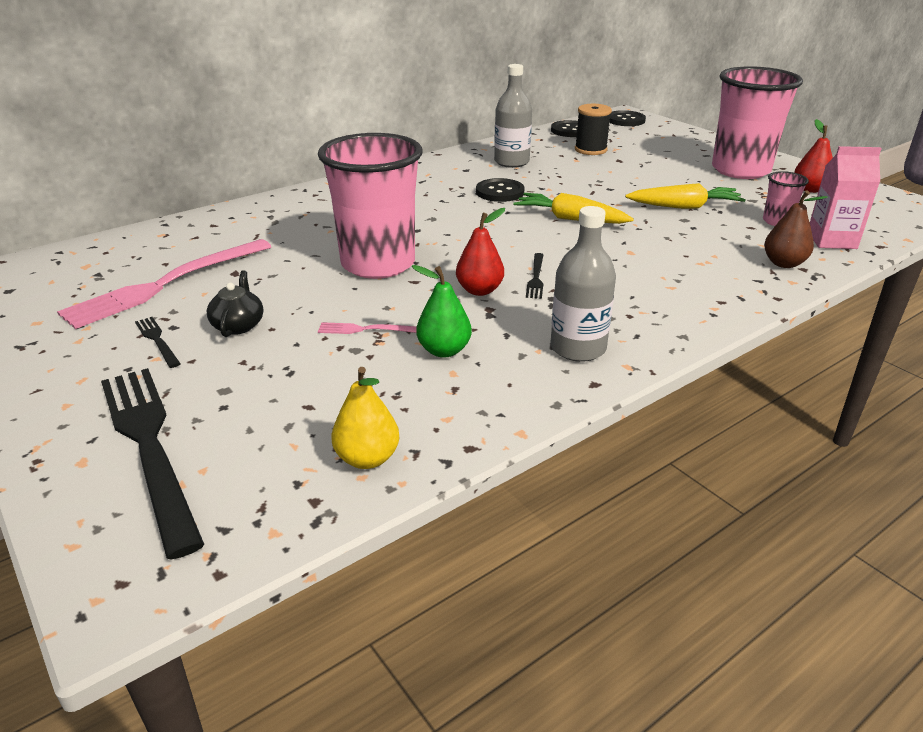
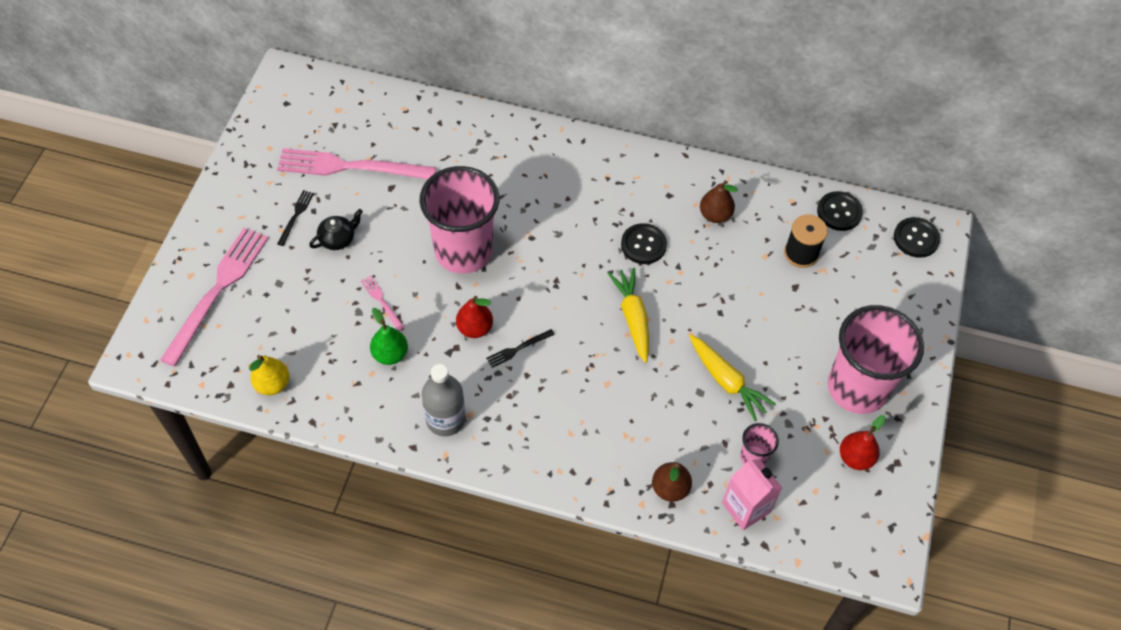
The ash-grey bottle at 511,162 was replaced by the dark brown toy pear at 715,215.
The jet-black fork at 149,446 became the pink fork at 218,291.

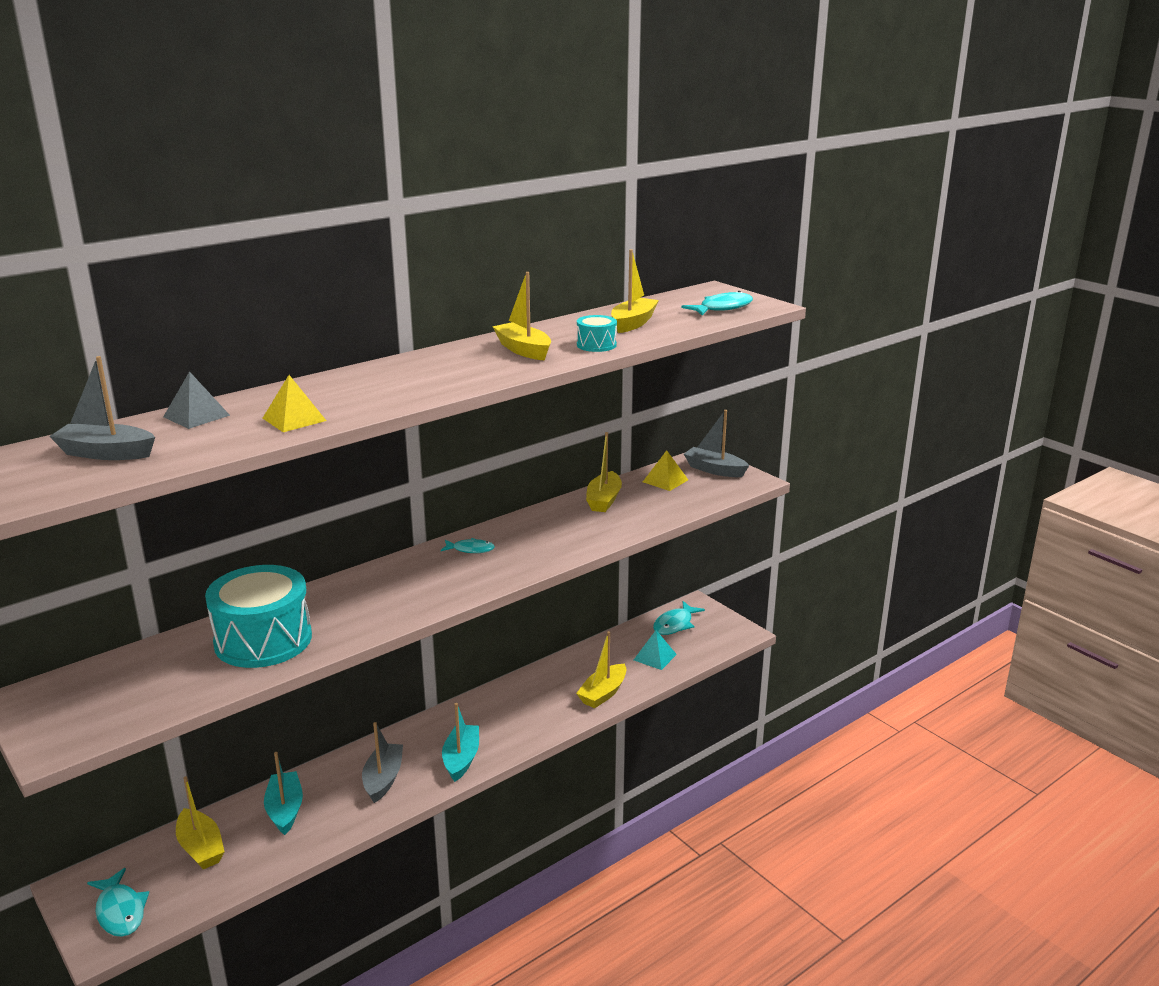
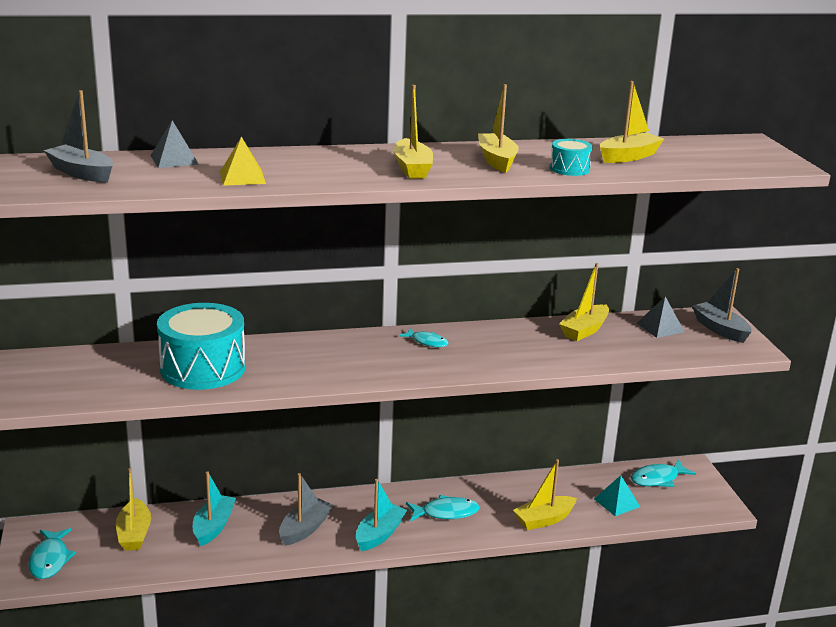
The teal toy fish moved from 722,308 to 446,513.
The golden solid pyramid at 665,481 became the ash-grey solid pyramid at 660,327.
The golden boat at 412,168 appeared.

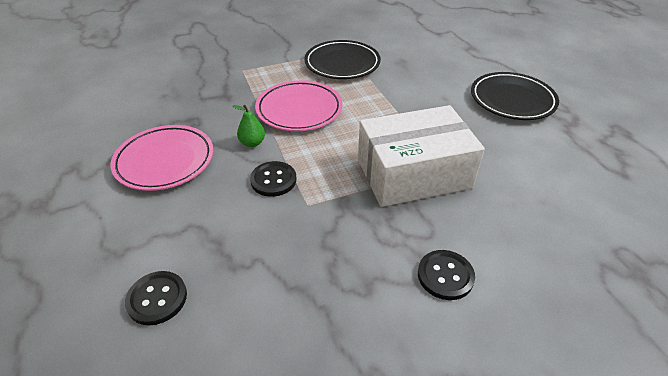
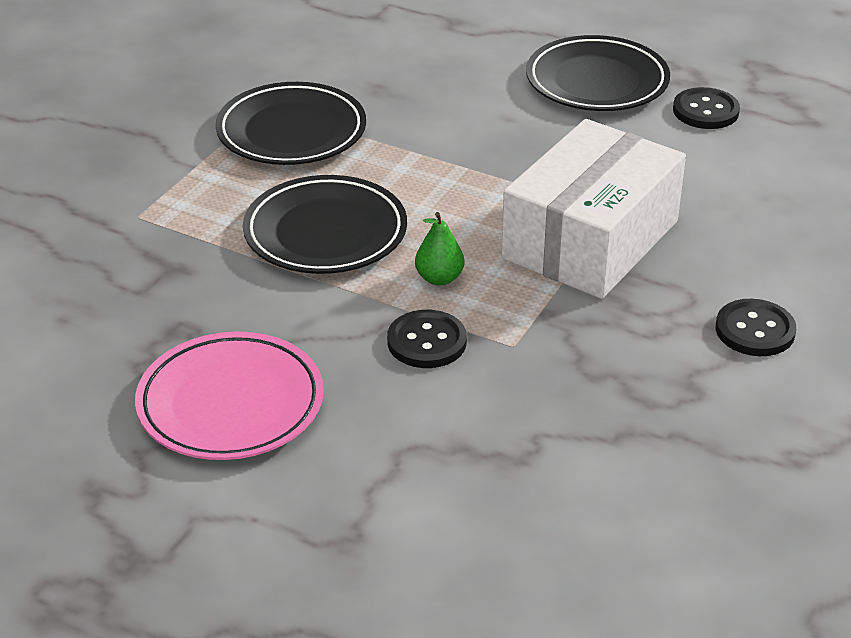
The pink flat dish at 299,110 became the jet-black flat dish at 325,233.
The emerald toy pear moved from 252,143 to 439,278.
The jet-black sewing button moved from 157,299 to 705,111.

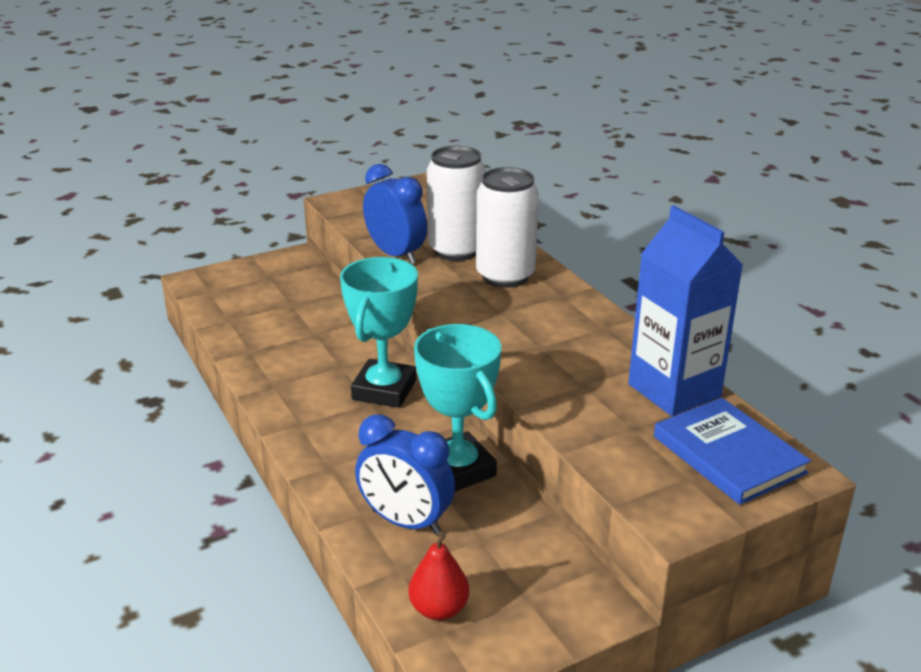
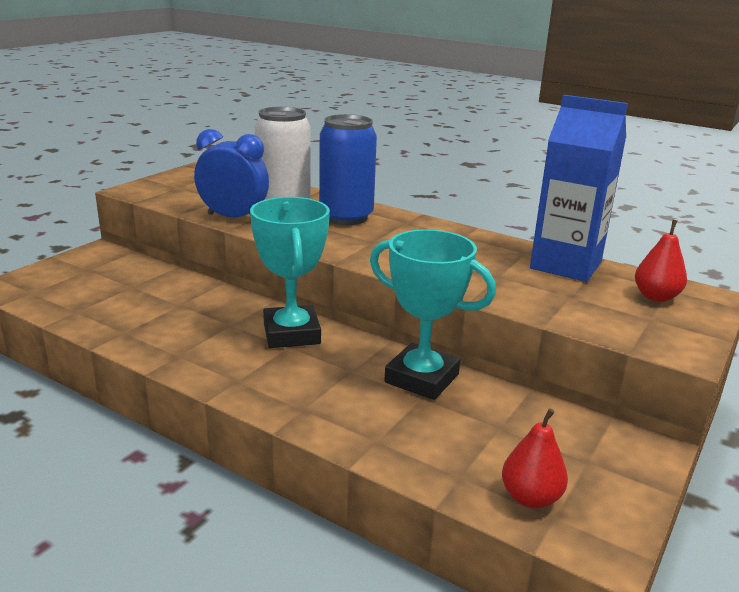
The snow-white can at 505,276 became the blue can at 346,217.
The blue book at 728,454 was replaced by the red toy pear at 656,297.
The blue bedside clock at 406,522 disappeared.

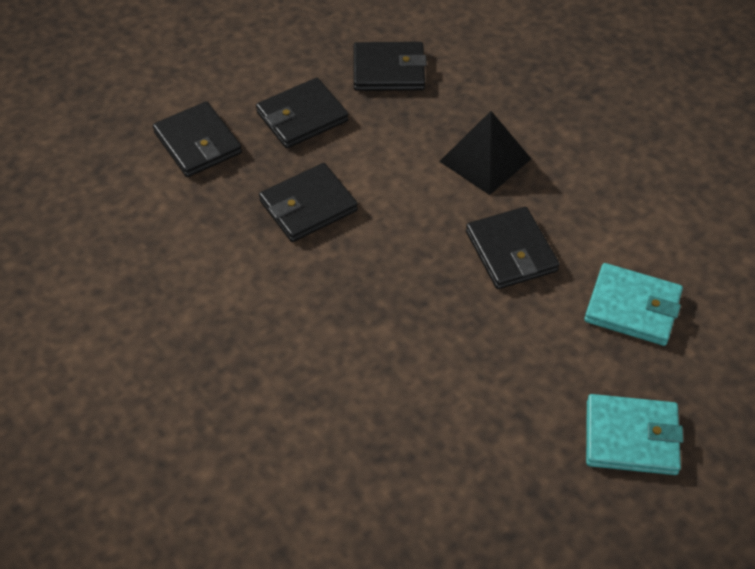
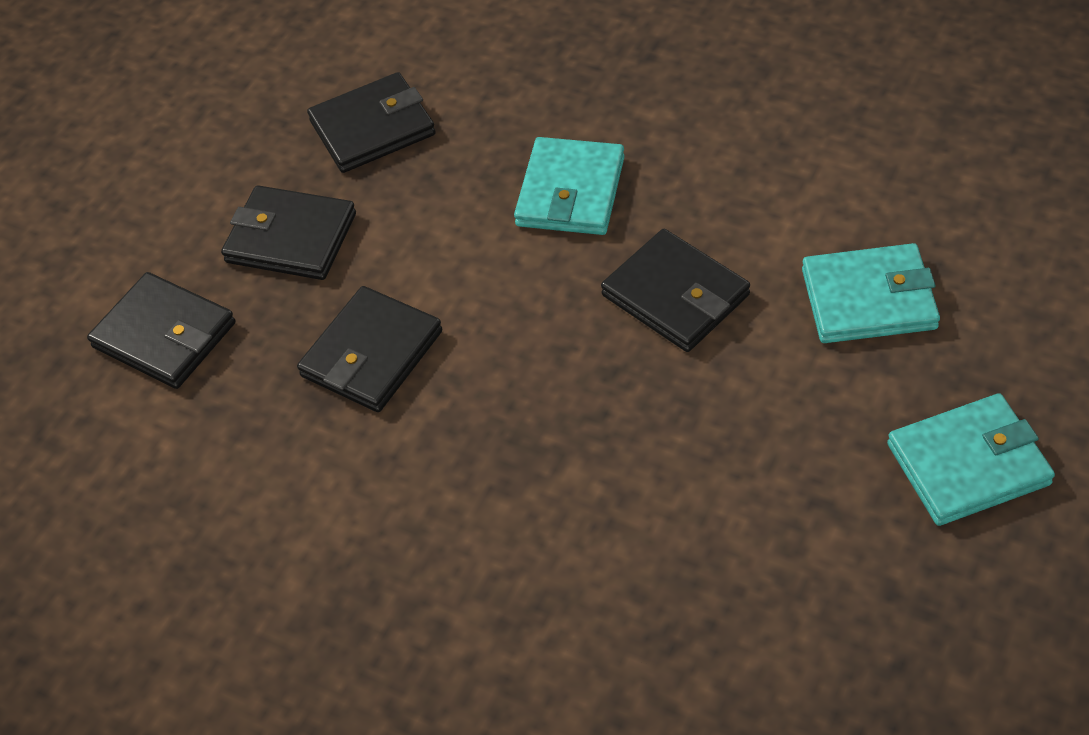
The jet-black billfold at 302,117 turned 75 degrees clockwise.
The jet-black solid pyramid at 485,160 was replaced by the teal billfold at 570,191.

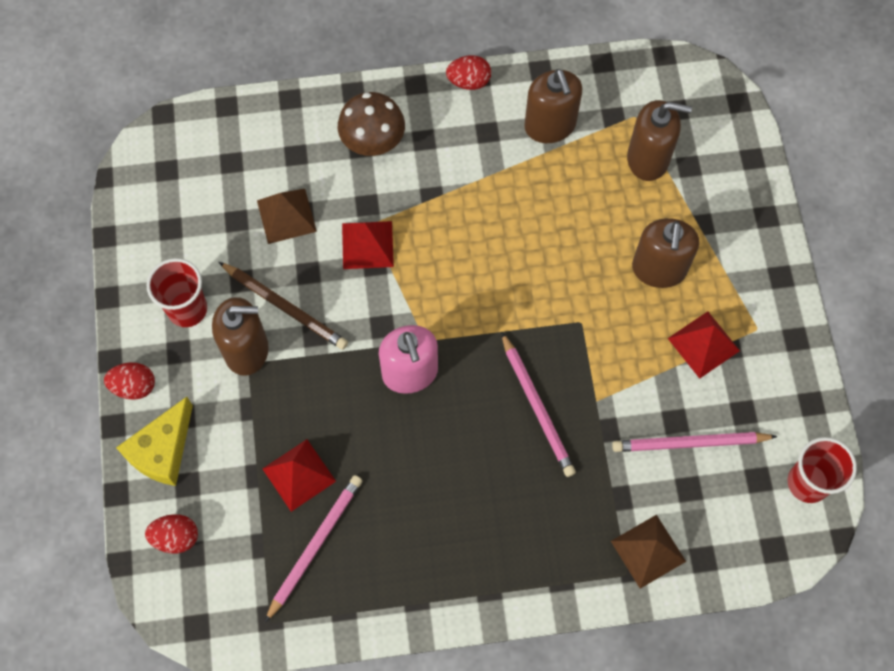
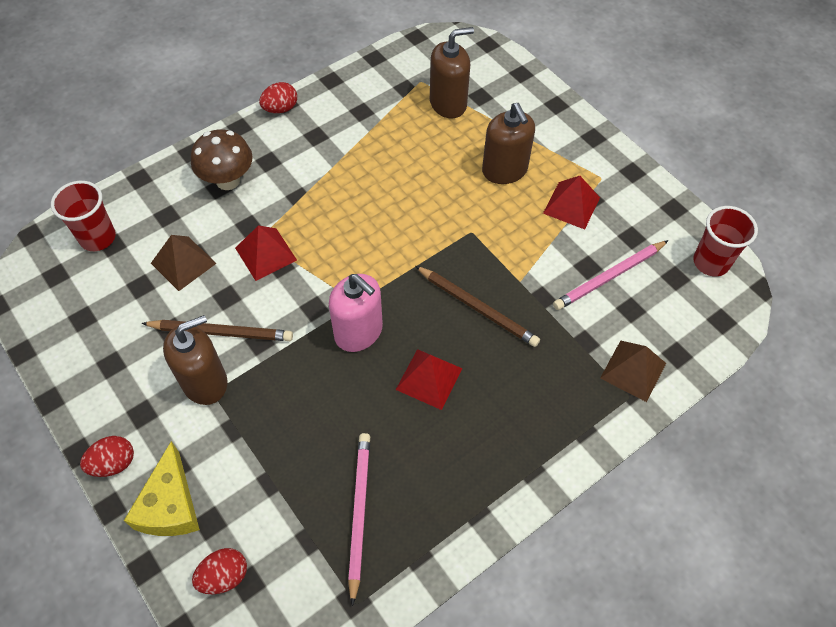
The dark brown soap pump at 550,126 disappeared.
The red beaker moved from 187,309 to 98,238.
The pink lead pencil at 537,407 became the dark brown lead pencil at 477,307.
The red solid pyramid moved from 299,475 to 429,379.

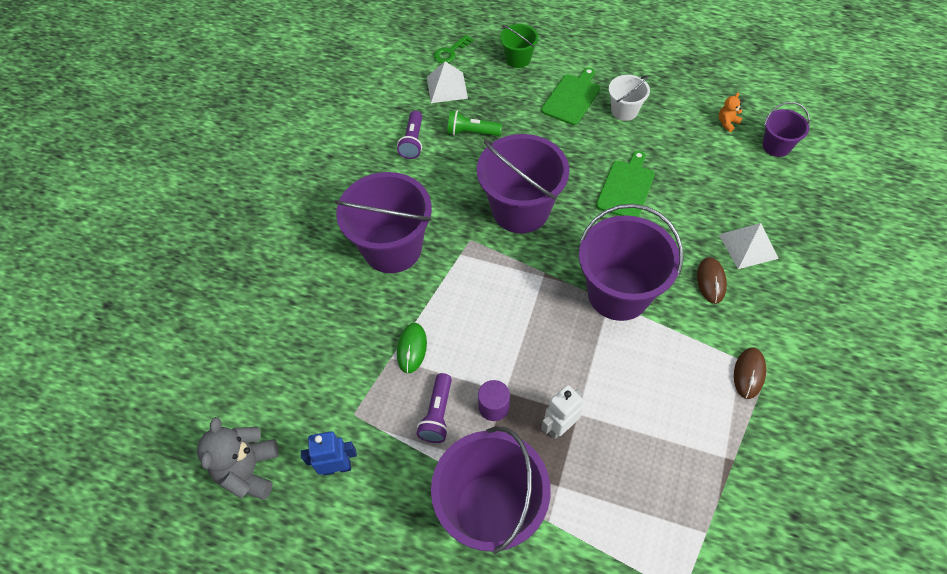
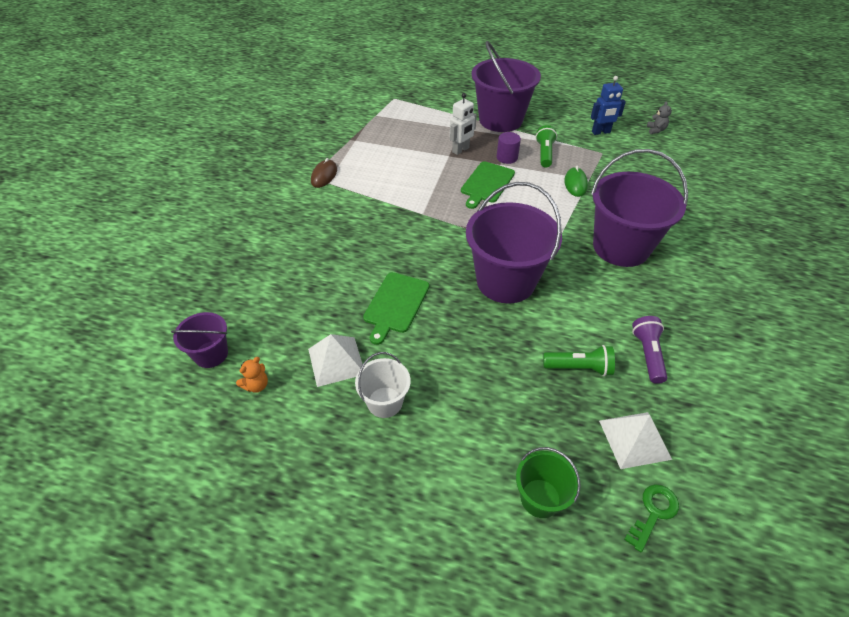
The emerald cutting board moved from 572,98 to 487,183.
The violet pail at 618,293 disappeared.
The snow-white solid pyramid moved from 748,246 to 336,361.
The dark brown PC mouse at 711,281 disappeared.
The violet flashlight at 437,414 became the emerald flashlight at 544,154.
The ash-grey teddy at 249,470 changed to 0.48 times the size.

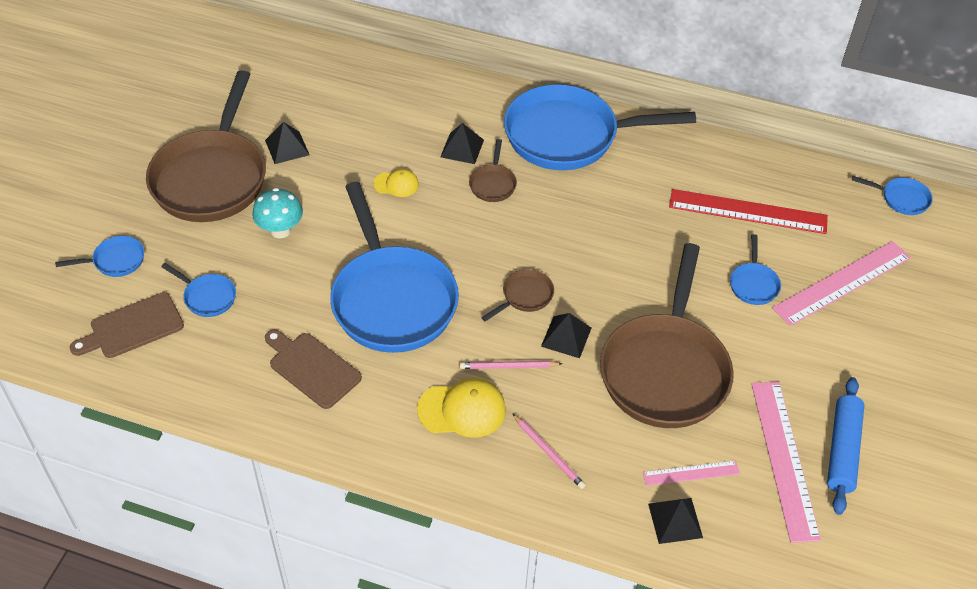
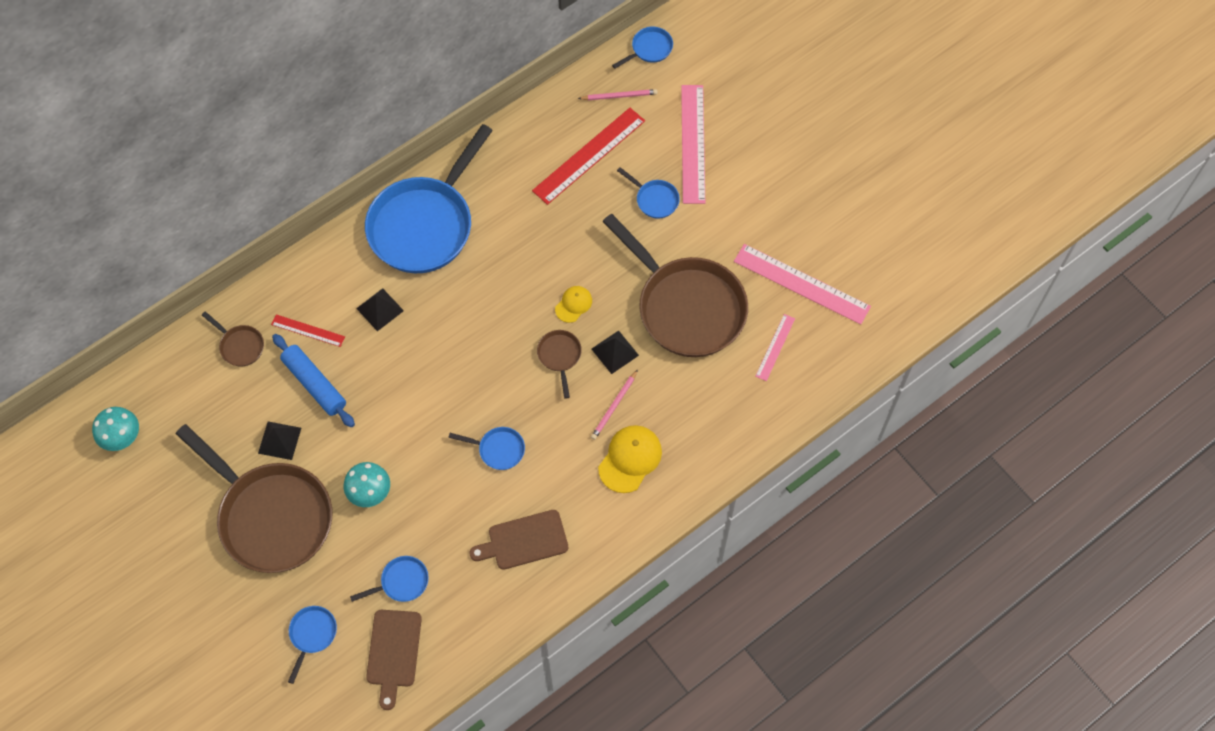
The dark brown skillet moved from 493,184 to 240,346.
The golden cap moved from 396,184 to 573,304.
The blue skillet at 392,300 changed to 0.41 times the size.
The blue rolling pin moved from 842,450 to 315,384.
The pink lead pencil moved from 548,452 to 619,96.
The jet-black solid pyramid at 675,520 disappeared.
The red straightedge at 308,330 appeared.
The teal fungus at 122,438 appeared.

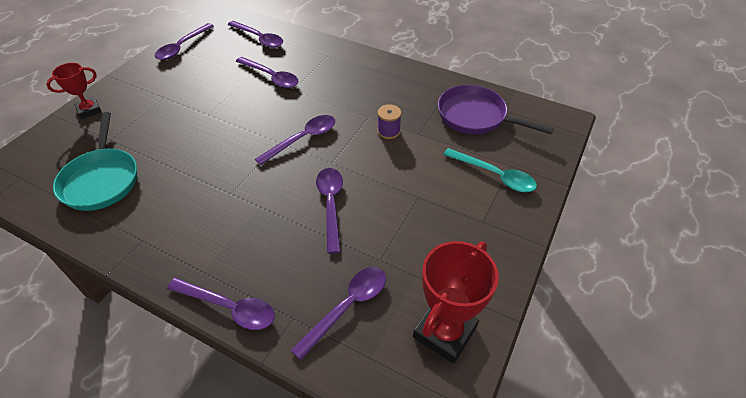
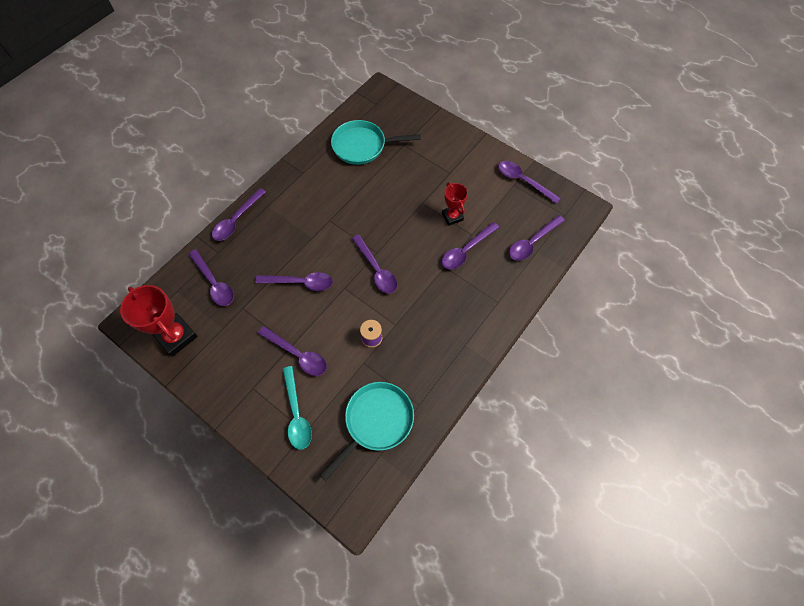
The red award cup moved from 89,110 to 452,216.
The violet skillet at 476,116 became the teal skillet at 376,422.
The teal spoon at 494,175 turned 60 degrees counterclockwise.
The violet spoon at 297,355 appeared.

